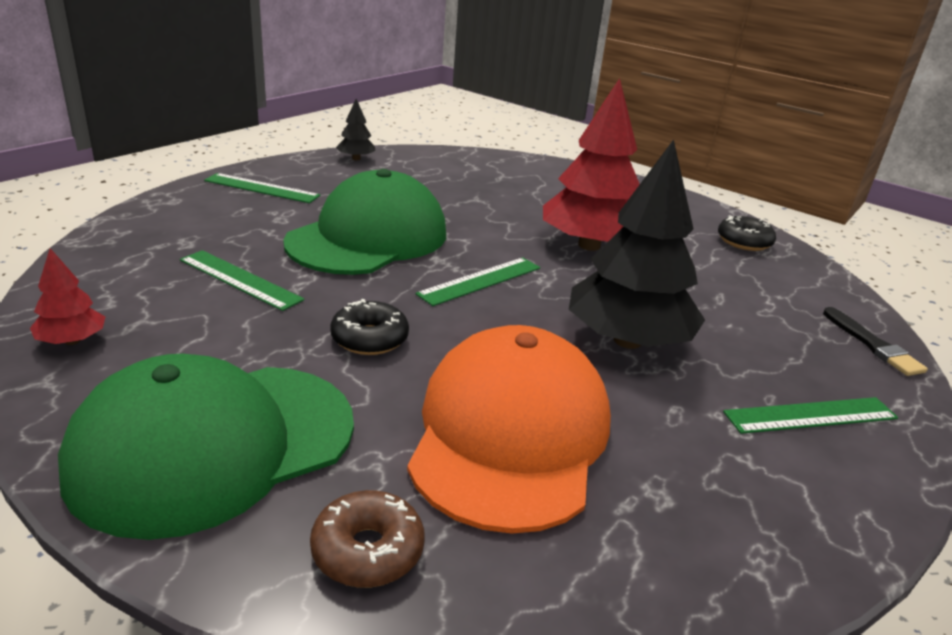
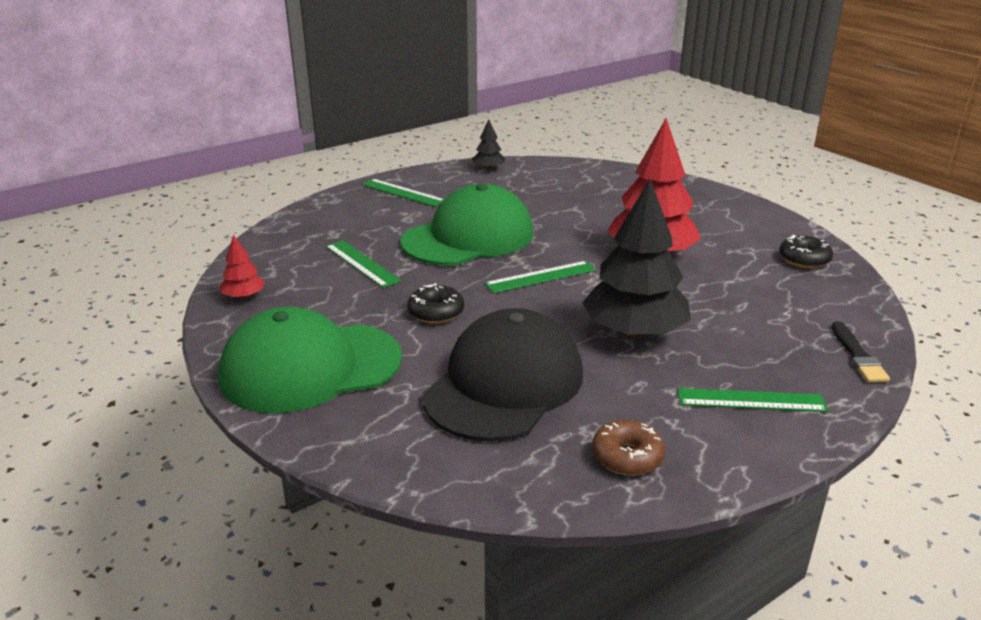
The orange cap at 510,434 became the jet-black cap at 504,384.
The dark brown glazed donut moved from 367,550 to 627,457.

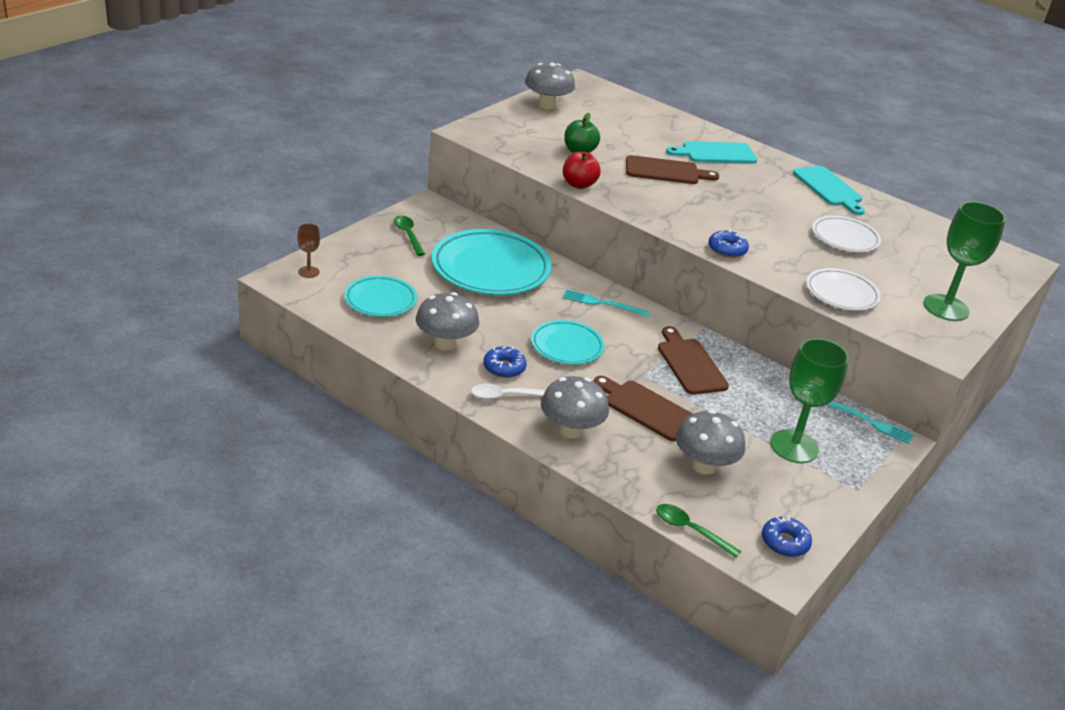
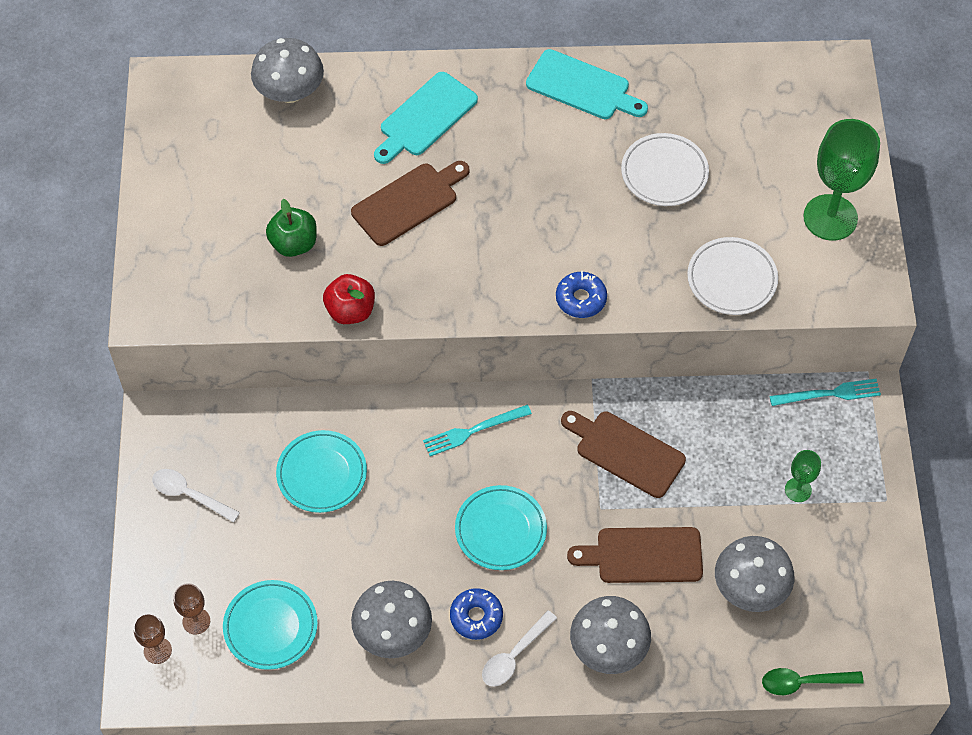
The ash-grey fungus moved from 547,105 to 290,92.
The emerald spoon at 408,235 became the snow-white spoon at 189,495.
The teal flat dish at 490,268 changed to 0.57 times the size.
The emerald goblet at 794,446 changed to 0.49 times the size.
The blue glazed donut at 784,542 disappeared.
The dark brown goblet at 196,621 appeared.

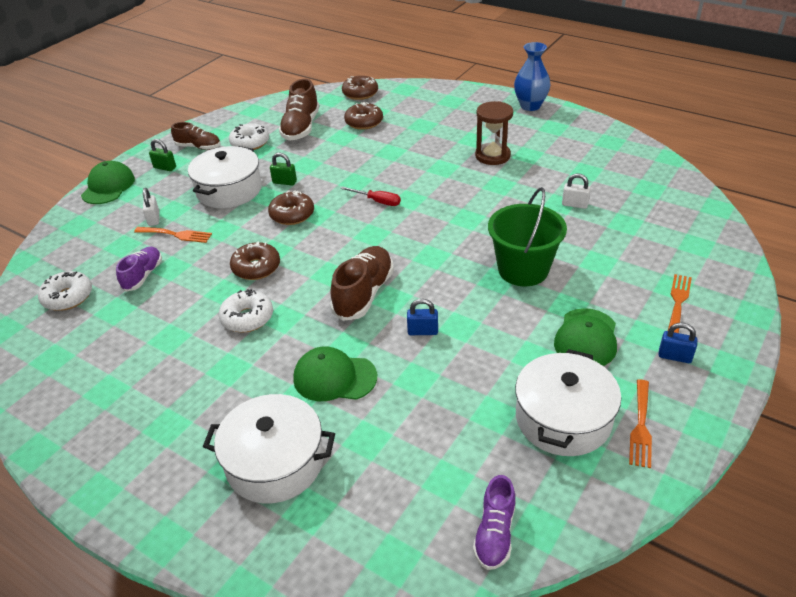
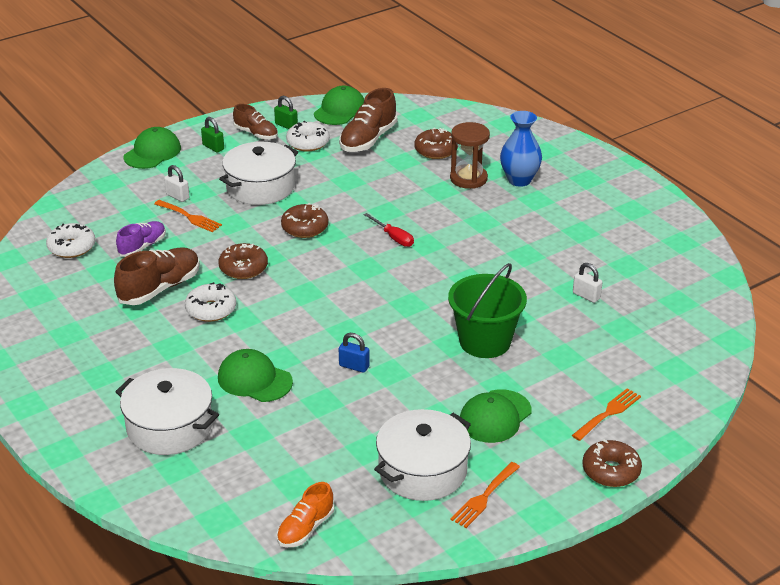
The blue tall vase moved from 530,106 to 519,180.
The dark brown glazed donut moved from 360,93 to 611,471.
The dark brown sandglass moved from 492,156 to 468,178.
The emerald small lock moved from 284,182 to 286,125.
The snow-white small lock at 154,219 turned 60 degrees counterclockwise.
The dark brown shoe moved from 364,294 to 160,288.
The blue small lock at 674,356 disappeared.
The violet shoe at 495,533 became the orange shoe at 305,528.
The emerald cap at 340,110 appeared.

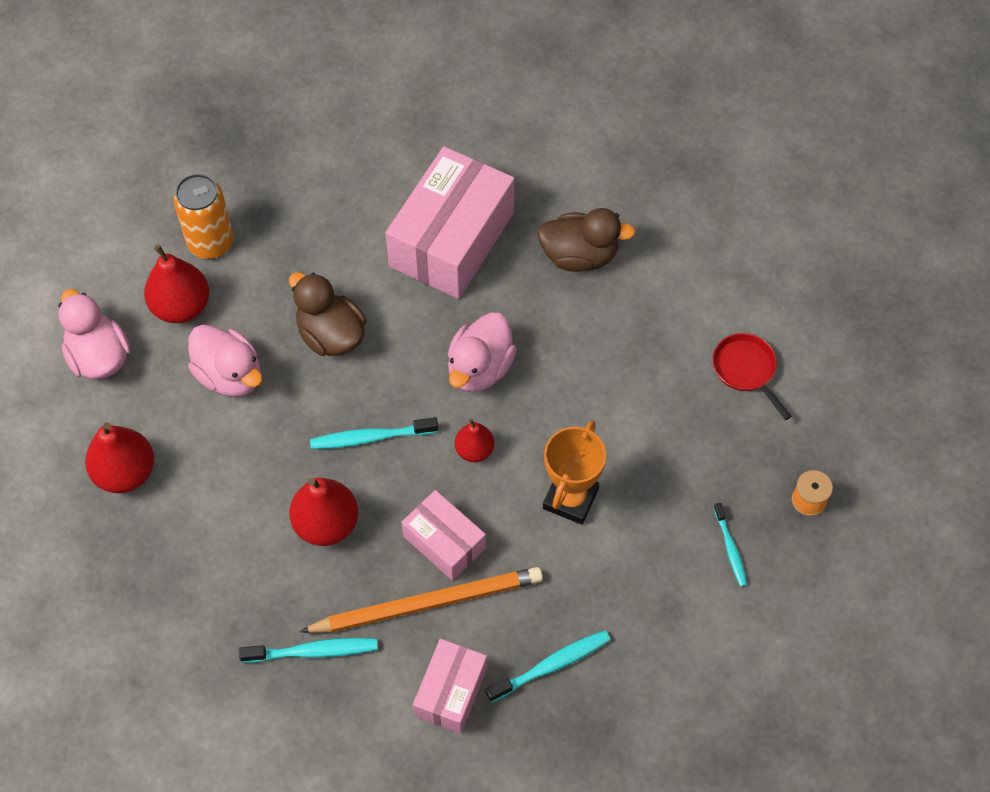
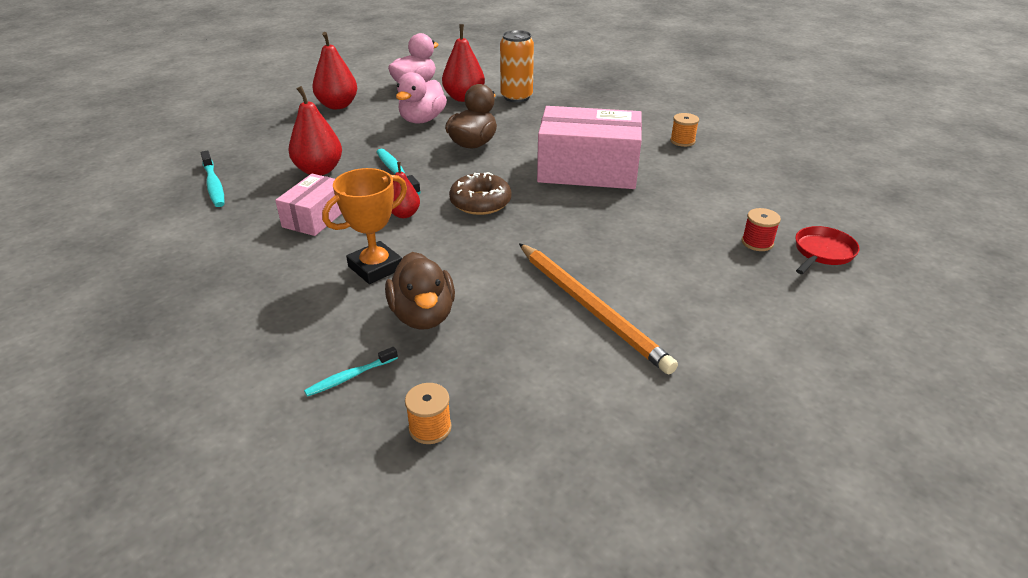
The dark brown duck moved from 579,256 to 423,316.
The pink duck at 480,368 was replaced by the dark brown glazed donut at 480,202.
The red skillet moved from 746,370 to 822,252.
The orange award cup at 570,499 turned 45 degrees counterclockwise.
The orange lead pencil moved from 427,603 to 591,308.
The teal dental brush at 550,666 disappeared.
The pink box at 451,692 disappeared.
The orange reel of thread at 682,141 appeared.
The red reel of thread at 757,242 appeared.

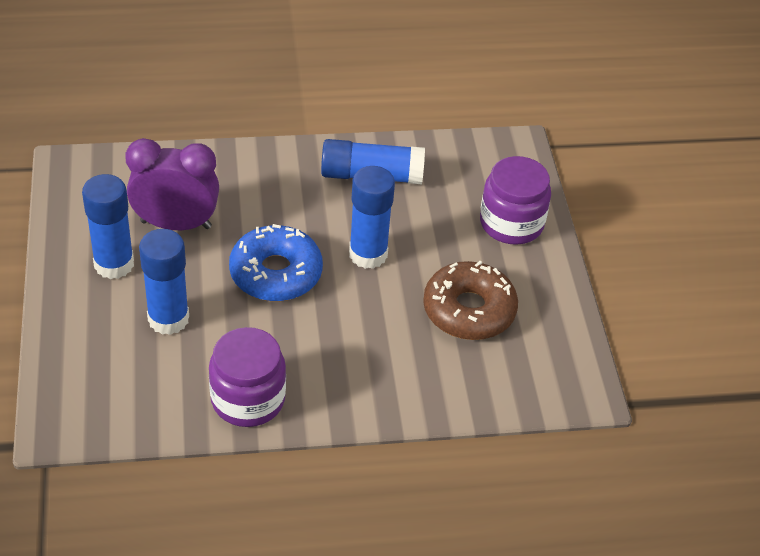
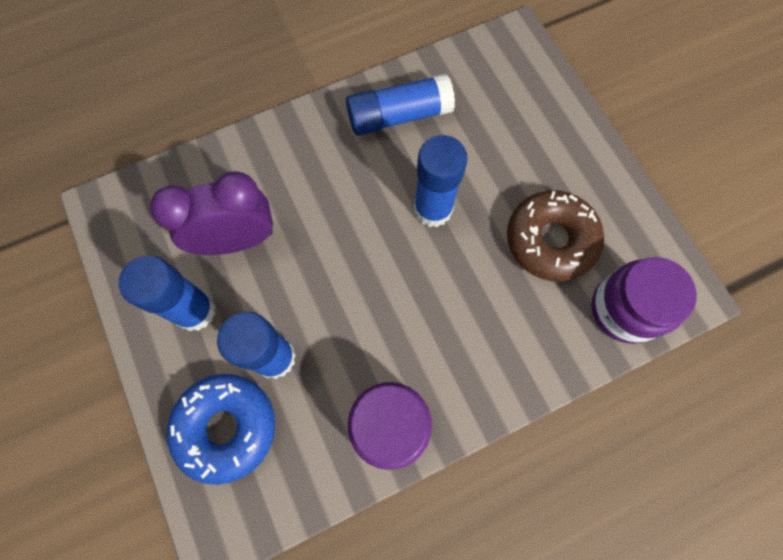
The violet jam jar moved from 511,223 to 624,309.
The blue glazed donut moved from 276,273 to 226,427.

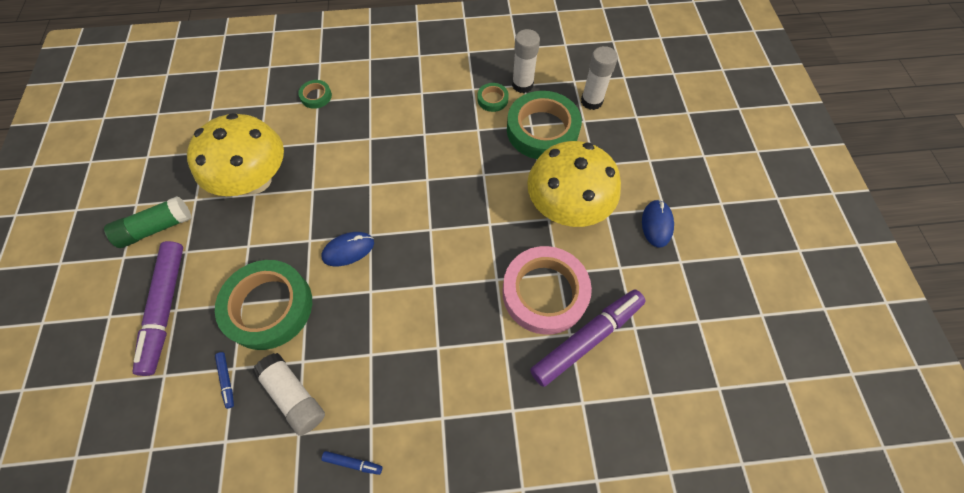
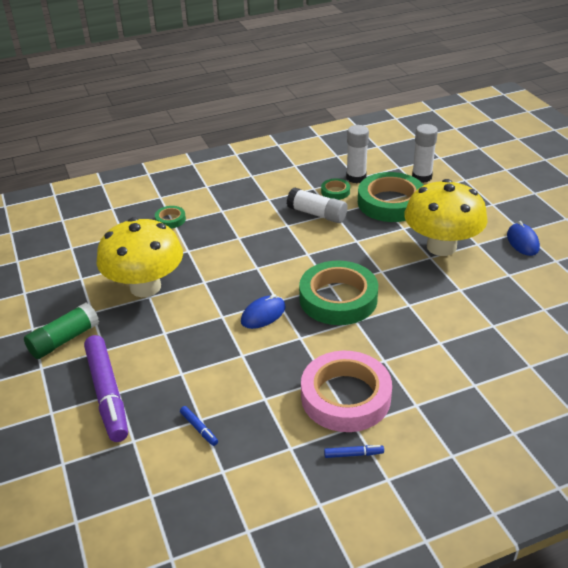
The pink roll of tape moved from 544,293 to 345,397.
The emerald roll of tape moved from 269,307 to 338,298.
The violet felt pen at 586,338 disappeared.
The snow-white stick of glue moved from 294,396 to 317,214.

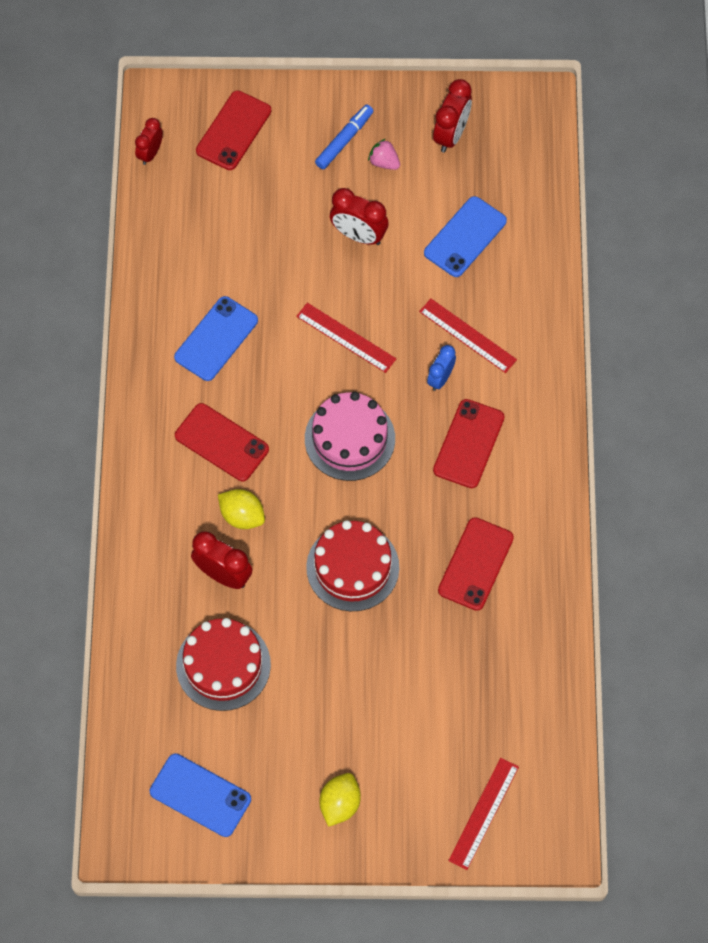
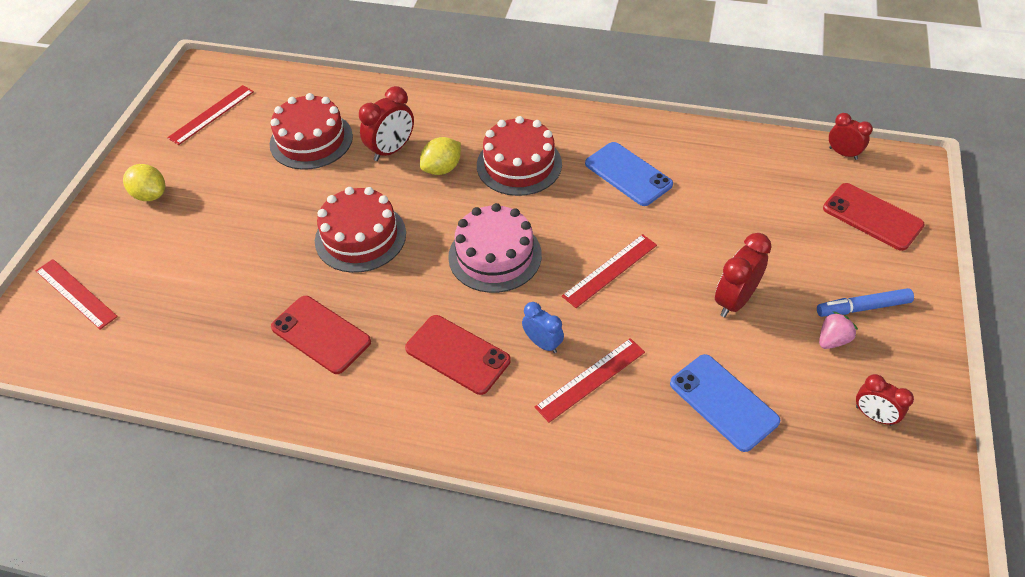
The red bedside clock at 451,135 changed to 0.65 times the size.
The blue felt pen at 344,140 turned 120 degrees clockwise.
The red mobile phone at 221,442 was replaced by the red gateau at 519,164.
The blue mobile phone at 200,795 was replaced by the red straightedge at 211,114.

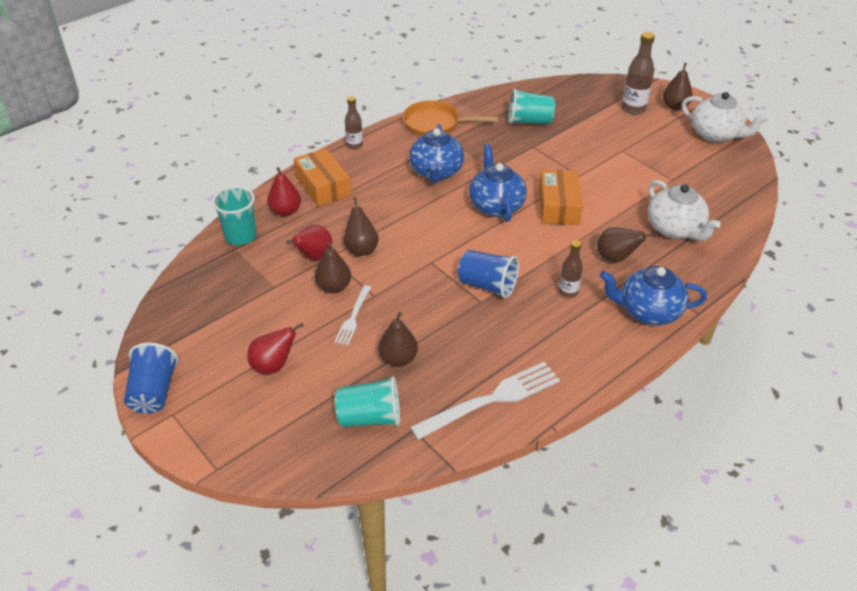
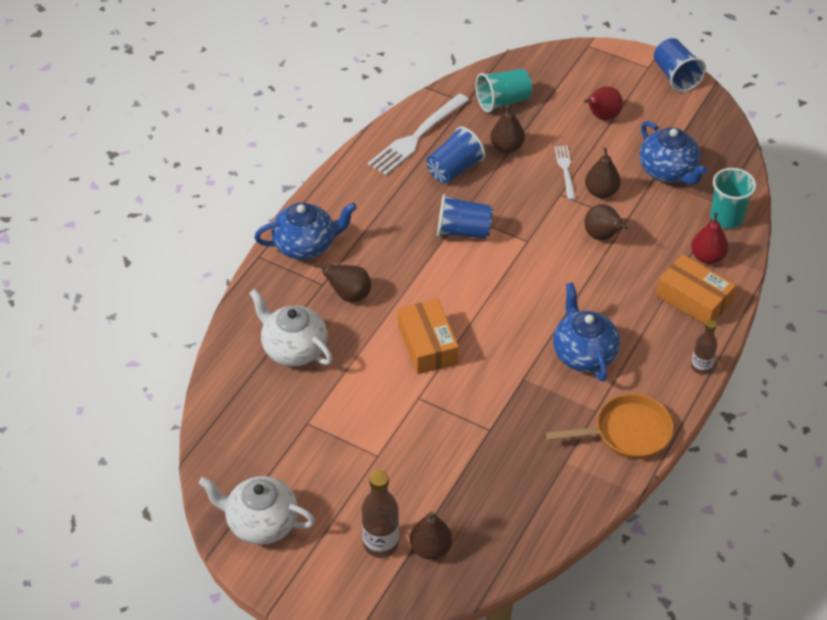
The dark brown toy pear moved from 675,106 to 430,548.
The teal beaker at 529,121 disappeared.
The blue teapot moved from 496,205 to 668,171.
The red toy pear at 314,256 disappeared.
The dark brown bottle at 568,292 disappeared.
The blue beaker at 454,169 appeared.

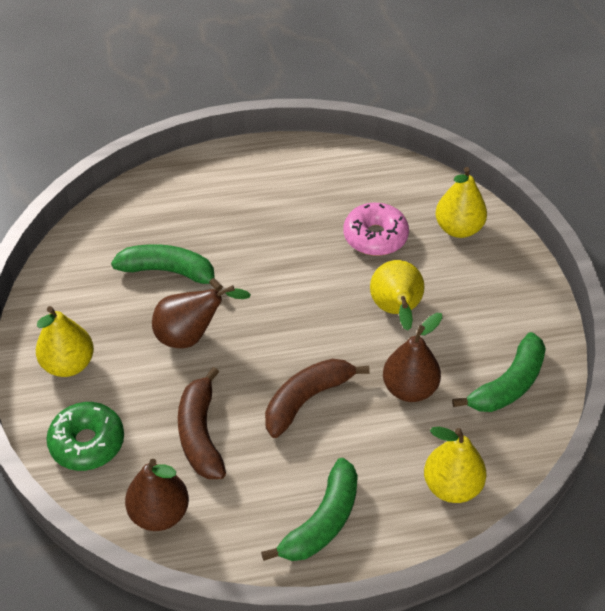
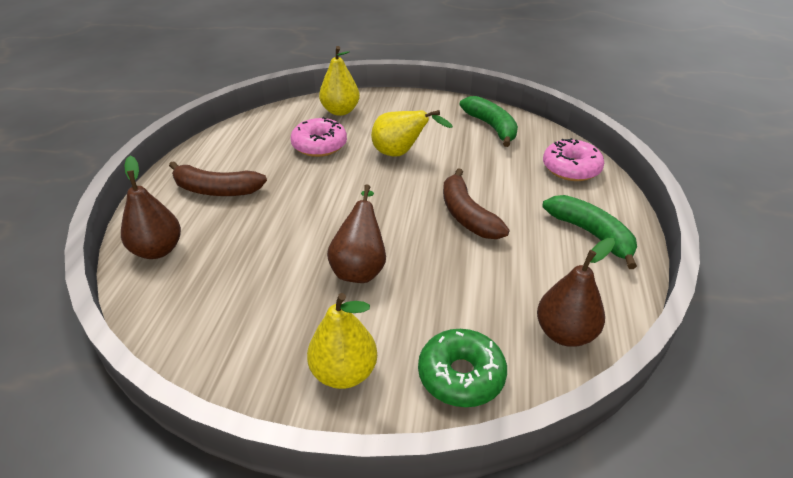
The emerald banana at 169,271 disappeared.
The dark brown toy pear moved from 409,389 to 157,250.
The dark brown banana moved from 200,434 to 216,190.
The golden toy pear at 452,486 was replaced by the pink glazed donut at 571,168.

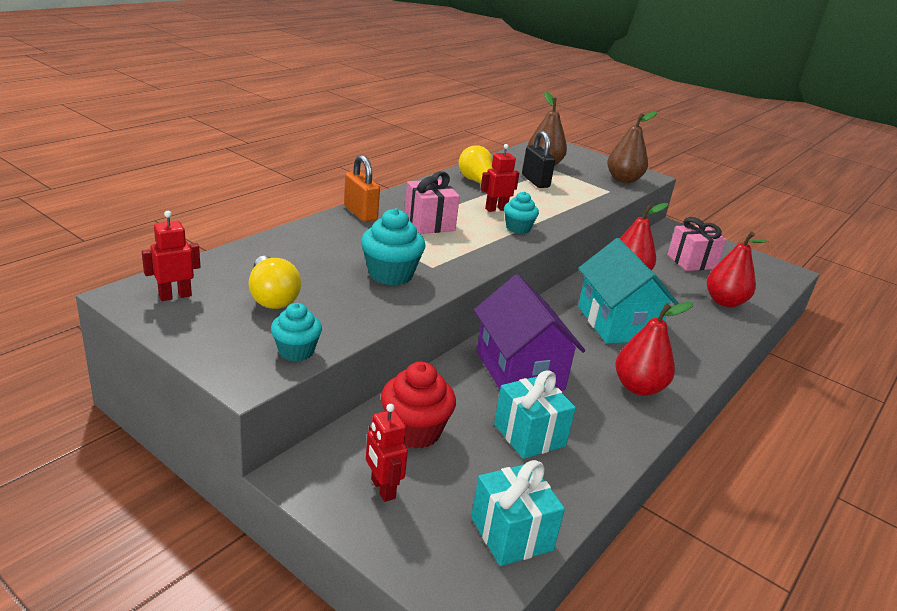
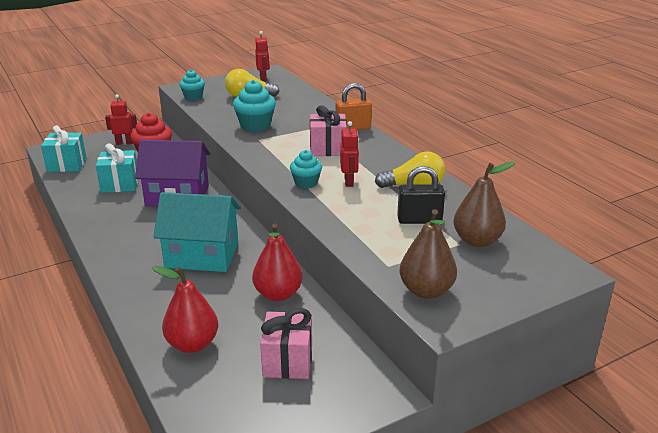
The red toy pear at 638,387 disappeared.

